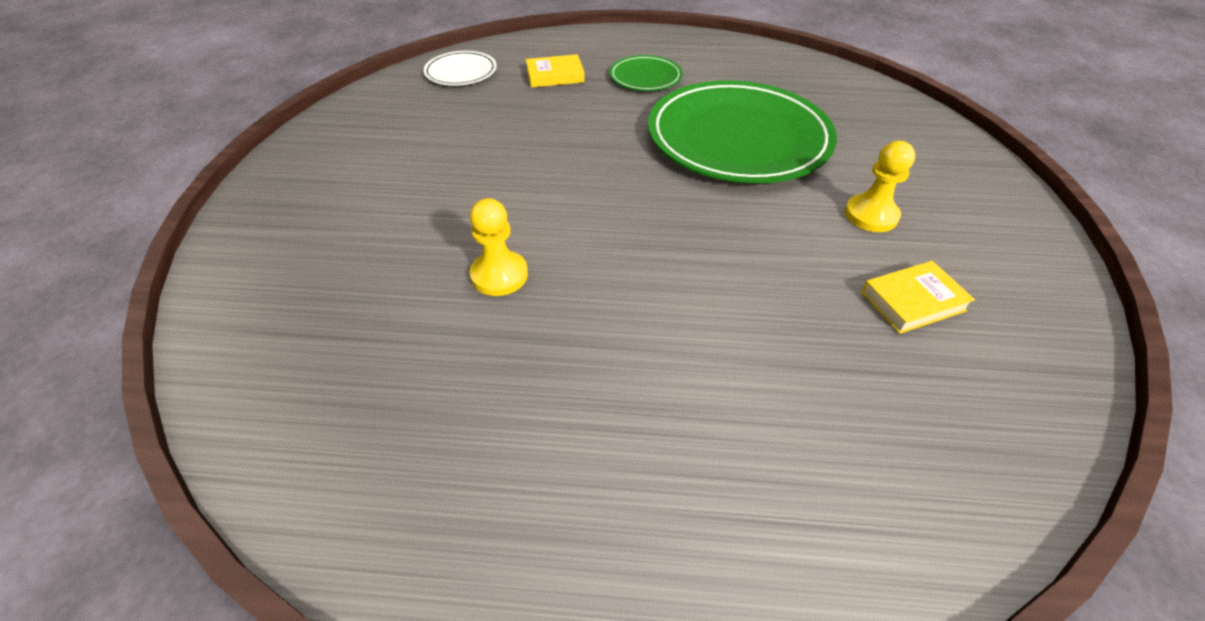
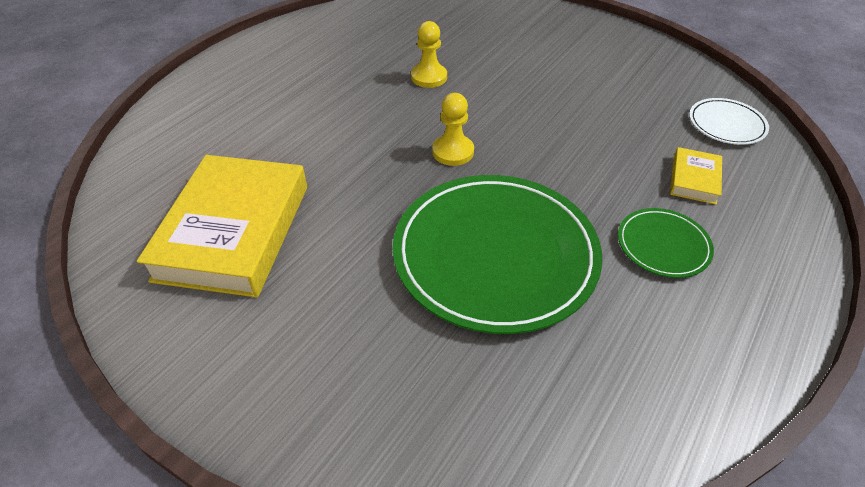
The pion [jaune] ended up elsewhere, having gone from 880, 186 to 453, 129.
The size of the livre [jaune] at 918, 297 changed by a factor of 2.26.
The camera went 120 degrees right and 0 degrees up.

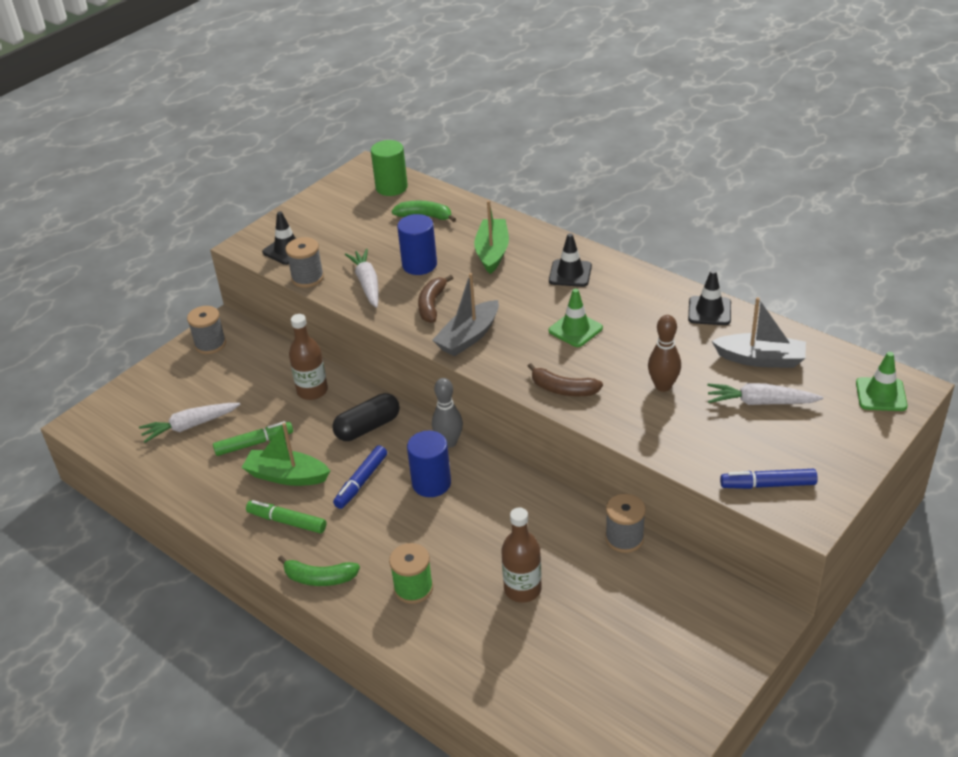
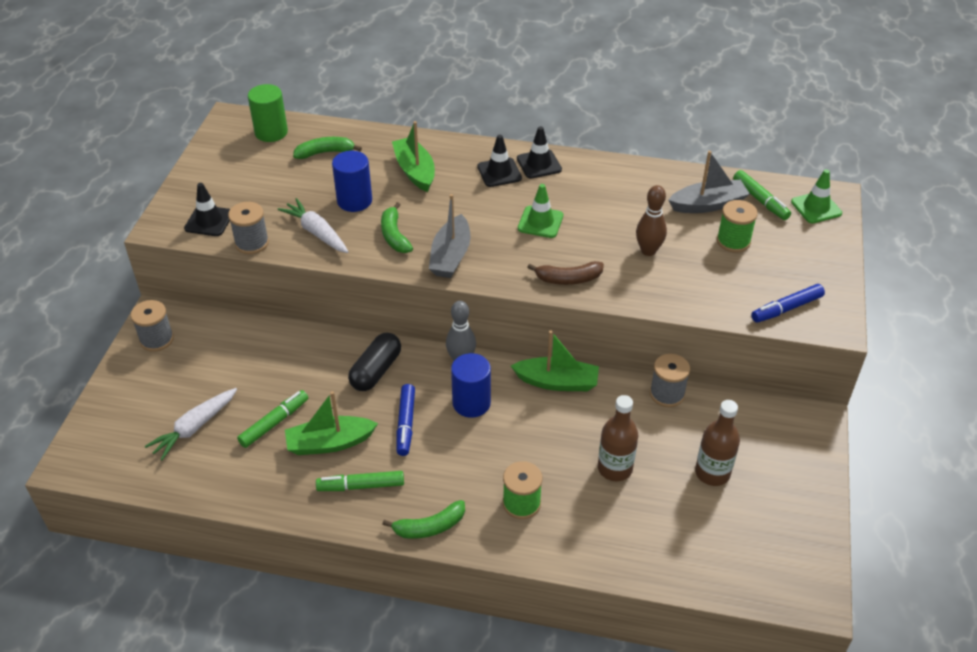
The second view gained the bateau [vert] at 555, 360.
The second view gained the feutre [vert] at 762, 195.
The bouteille [marron] ended up elsewhere, having gone from 308, 357 to 717, 443.
The cône de chantier [noir] ended up elsewhere, having gone from 709, 297 to 539, 152.
Where the carotte [blanc] stood at 765, 394, the bobine [vert] came to stand at 737, 226.
What was the banane [marron] at 435, 299 turned into the banane [vert] at 397, 227.
The camera went 30 degrees left and 5 degrees up.

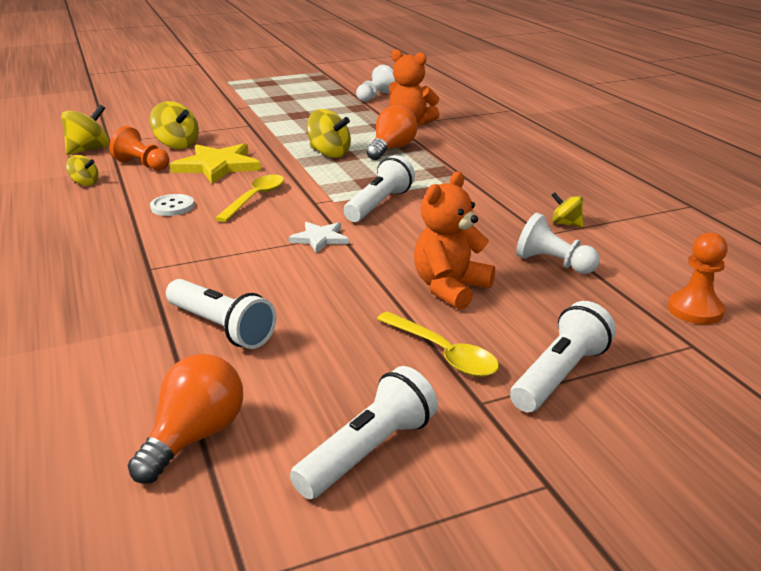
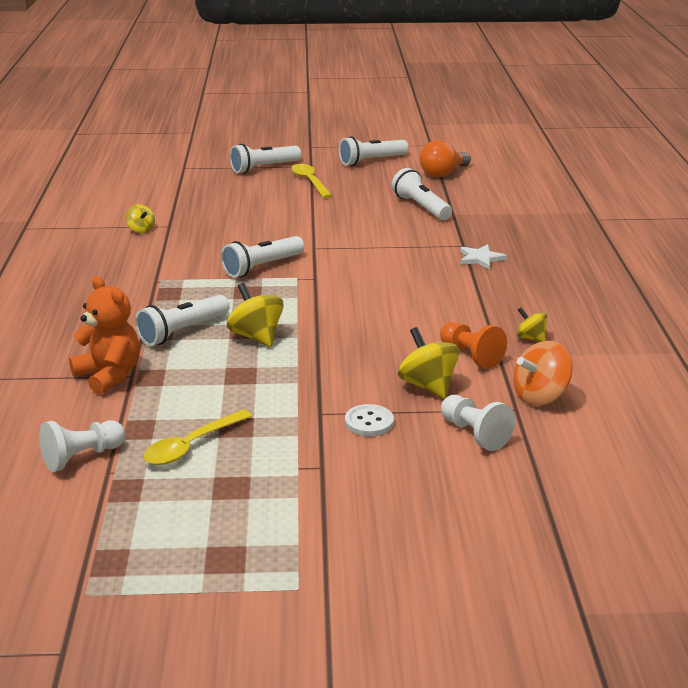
The second view lost the étoile [jaune] at 215, 163.
The second view lost the ours en peluche [orange] at 454, 241.
The second view lost the pion [orange] at 698, 278.
The bouton [blanc] ended up elsewhere, having gone from 172, 205 to 369, 420.
The cuillère [jaune] ended up elsewhere, having gone from 249, 198 to 198, 437.
The étoile [blanc] ended up elsewhere, having gone from 318, 237 to 483, 256.
The pion [blanc] ended up elsewhere, having gone from 558, 243 to 478, 423.
Where the ampoule [orange] stood at 392, 132, the lampe de poche [blanc] came to stand at 182, 320.
What was the toupie [jaune] at 85, 130 turned into the toupie [orange] at 543, 373.
The camera went 160 degrees left and 0 degrees up.

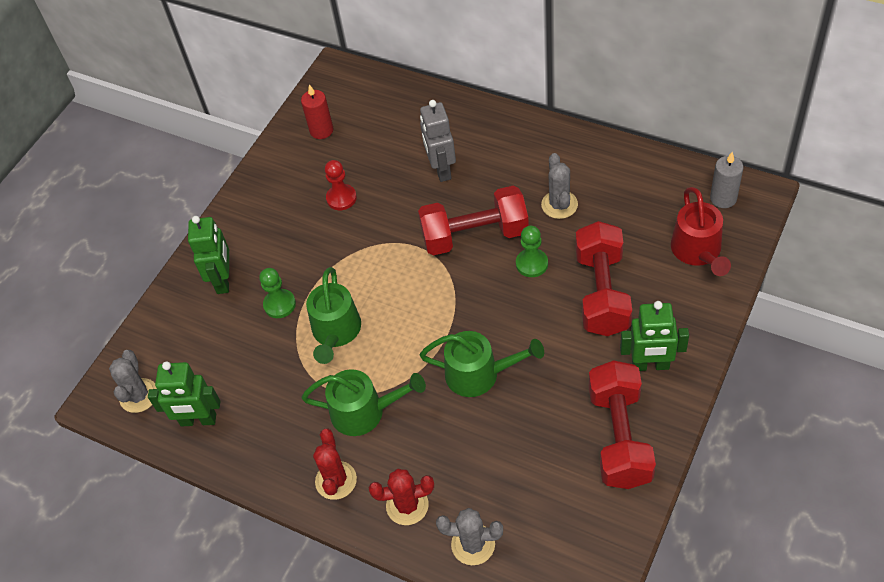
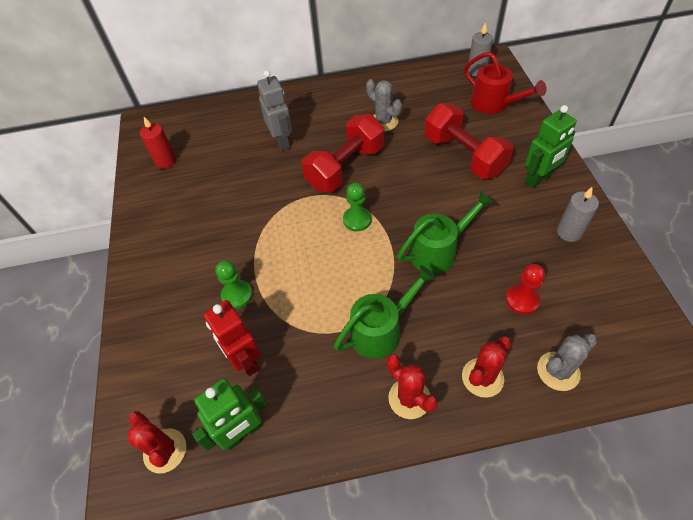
The second view lost the robot [vert] at 208, 255.
The second view lost the arrosoir [vert] at 333, 315.
The second view gained the robot [rouge] at 232, 338.
The pion [rouge] ended up elsewhere, having gone from 341, 185 to 525, 289.
The pion [vert] ended up elsewhere, having gone from 532, 251 to 357, 207.
Where the haltère [rouge] stood at 622, 424, the bougie [gris] came to stand at 578, 214.
What was the cactus [gris] at 133, 381 turned into the cactus [rouge] at 157, 442.
The robot [gris] at 438, 141 ended up facing another way, 150 degrees counterclockwise from before.
The camera went 40 degrees left and 0 degrees up.

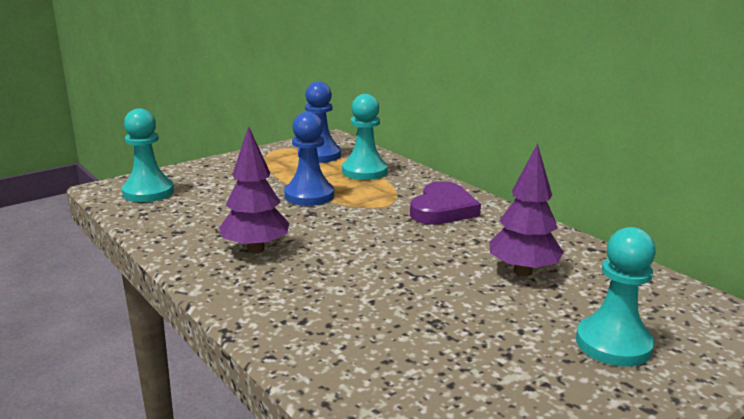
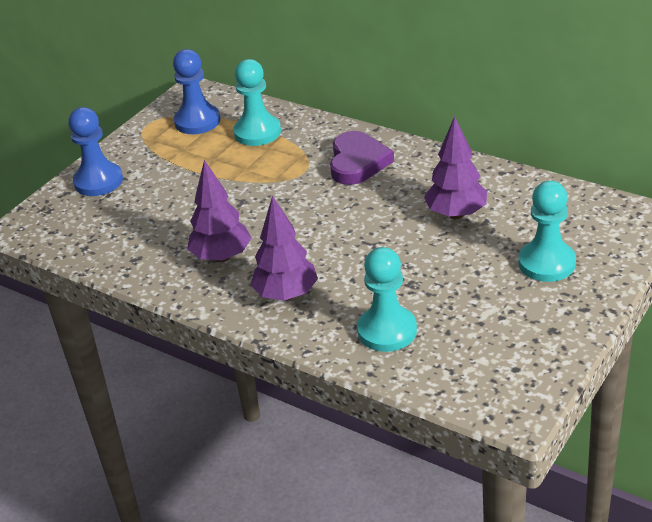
The second view gained the arbre [violet] at 284, 248.
The pion [turquoise] ended up elsewhere, having gone from 148, 155 to 387, 299.
The pion [bleu] ended up elsewhere, having gone from 309, 159 to 95, 151.
The camera went 15 degrees left and 15 degrees up.

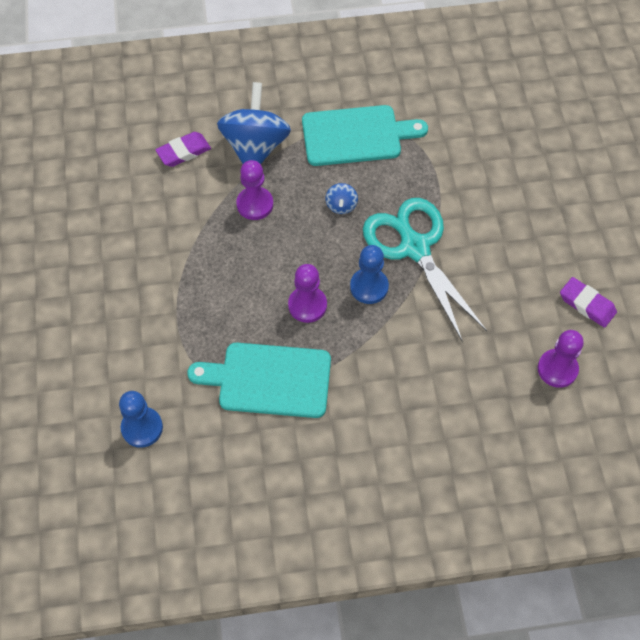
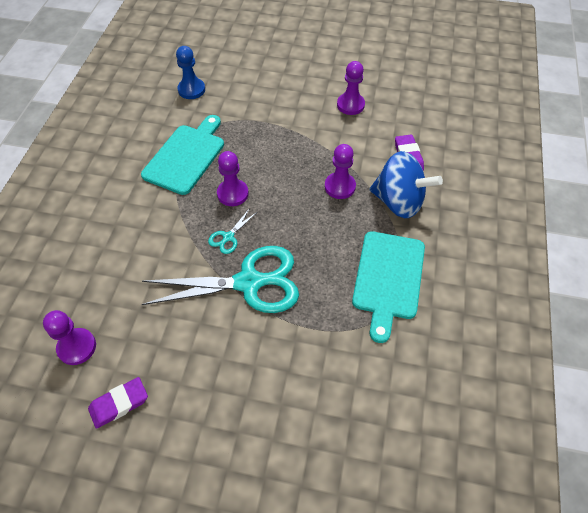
The second view lost the toupie [bleu] at 341, 198.
The second view gained the pion [violet] at 351, 88.
Where the pion [bleu] stood at 369, 274, the ciseaux [turquoise] came to stand at 232, 231.
The camera went 110 degrees right and 5 degrees down.

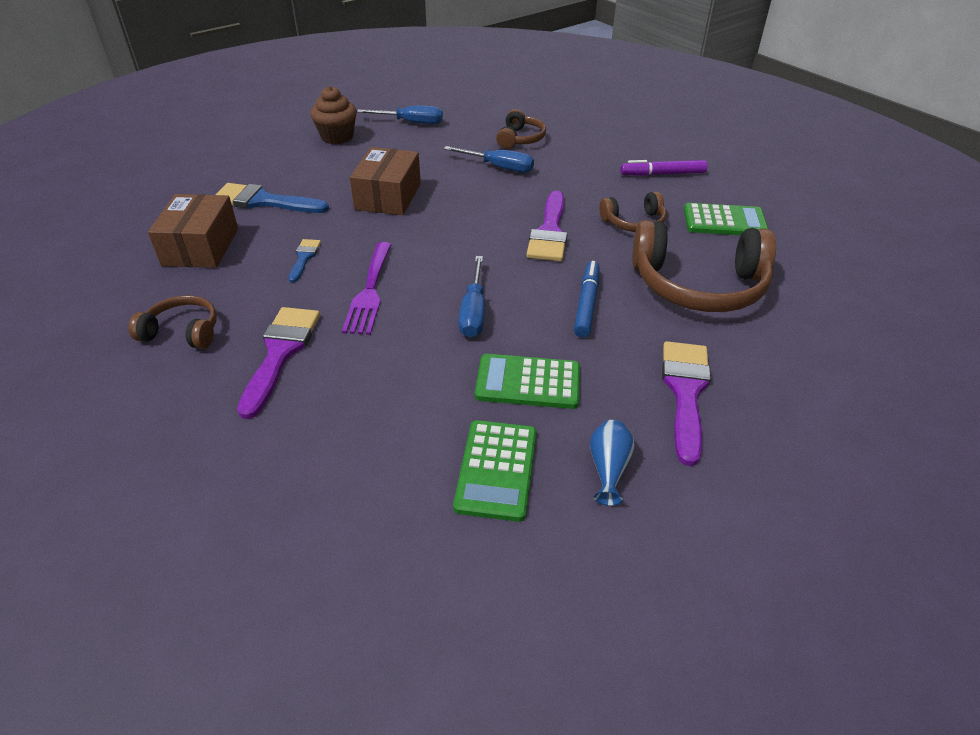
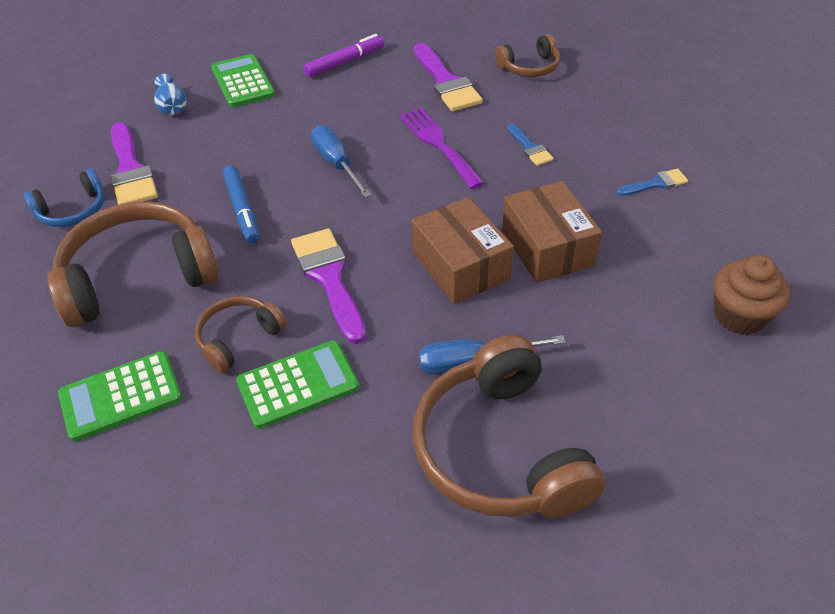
The second view lost the tournevis [bleu] at 400, 115.
The second view gained the casque audio [bleu] at 64, 198.
The boîte [marron] ended up elsewhere, having gone from 193, 231 to 462, 250.
The calculatrice [vert] ended up elsewhere, having gone from 527, 381 to 297, 384.
The feutre [violet] ended up elsewhere, having gone from 664, 168 to 344, 55.
The size of the pinceau [bleu] at 272, 198 changed by a factor of 0.53.
The size of the casque audio [marron] at 521, 129 changed by a factor of 1.93.
The camera went 150 degrees right and 5 degrees up.

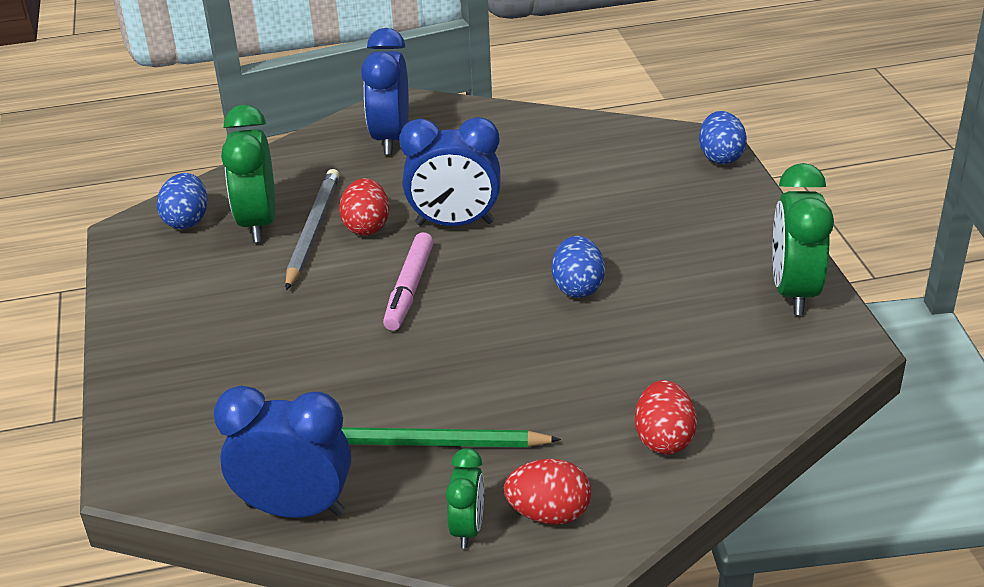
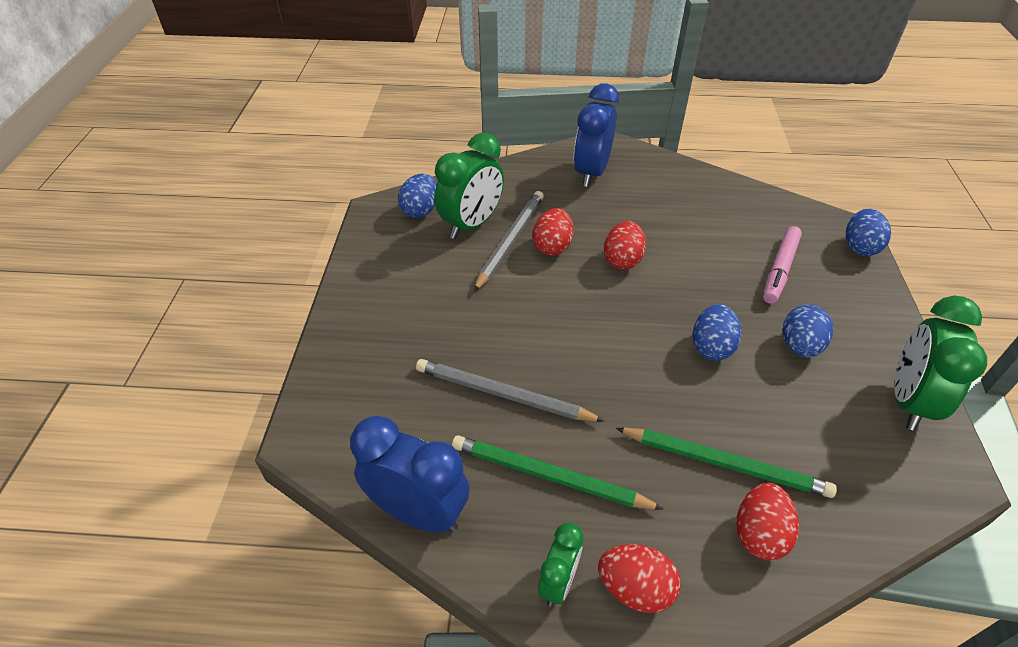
The second view gained the crayon [gris] at 510, 390.
The second view gained the crayon [vert] at 726, 463.
The second view gained the œuf [bleu] at 808, 331.
The feutre [rose] ended up elsewhere, having gone from 408, 281 to 782, 265.
Where the réveil [bleu] stood at 450, 171, the œuf [rouge] came to stand at 625, 245.
The réveil [vert] at 248, 173 ended up facing another way, 150 degrees counterclockwise from before.
The camera went 15 degrees right and 10 degrees up.

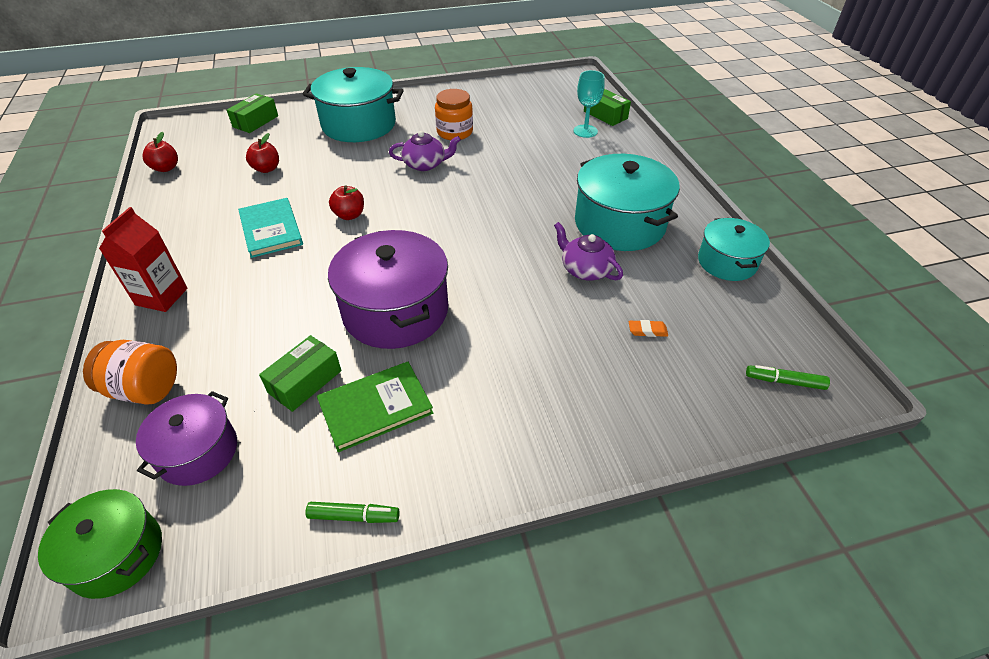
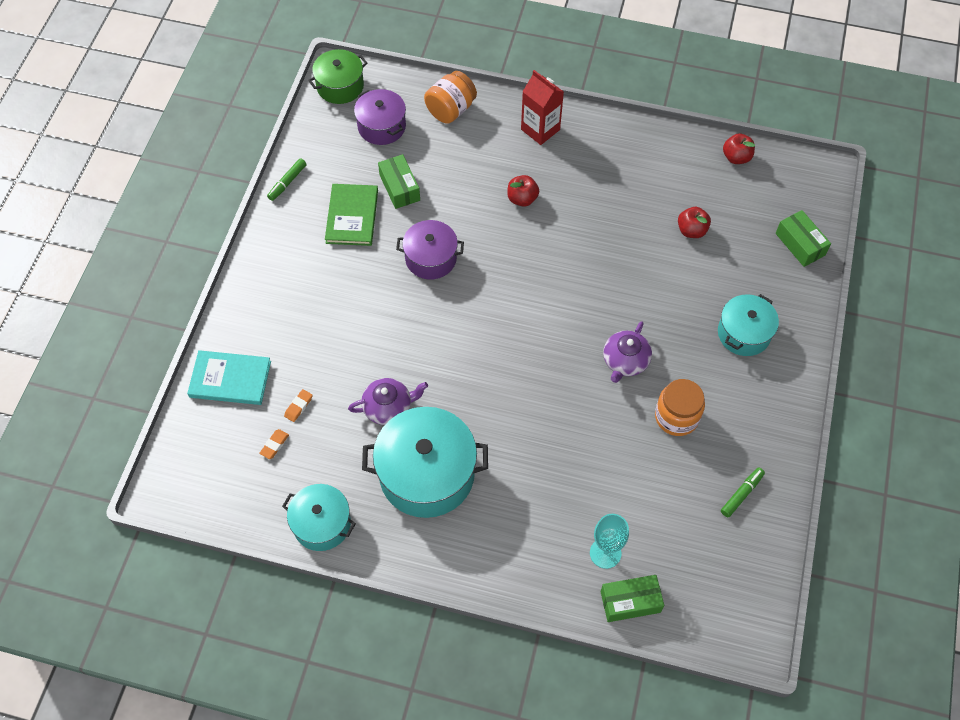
The second view gained the gomme [orange] at 274, 444.
The livre [turquoise] ended up elsewhere, having gone from 270, 228 to 229, 377.
The pomme [rouge] ended up elsewhere, having gone from 346, 202 to 523, 191.
The feutre [vert] ended up elsewhere, having gone from 788, 377 to 743, 492.
The size of the marmite [turquoise] at 353, 104 changed by a factor of 0.60.
The size of the marmite [violet] at 388, 289 changed by a factor of 0.60.
The camera went 120 degrees right and 15 degrees up.

